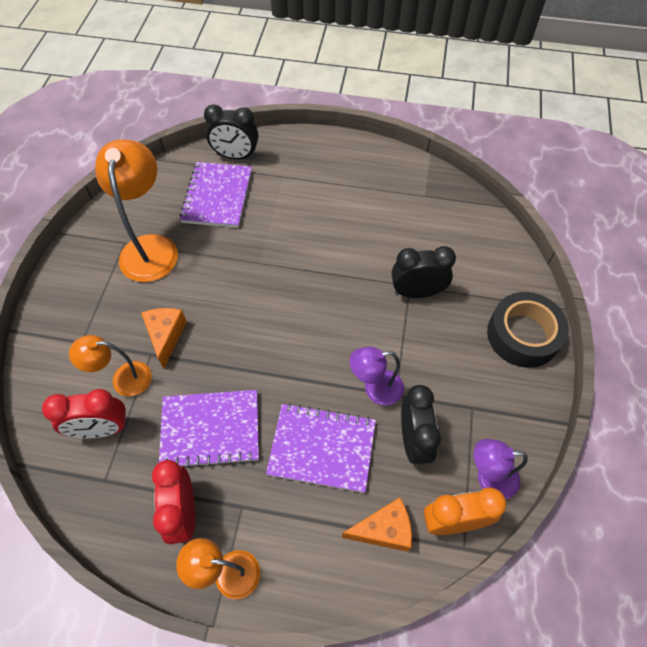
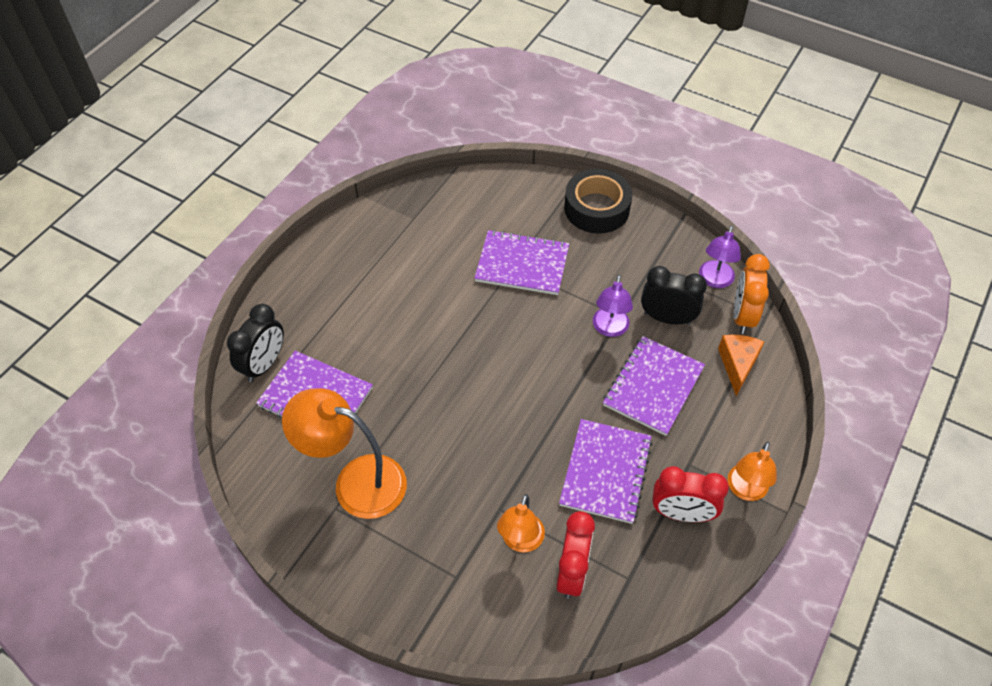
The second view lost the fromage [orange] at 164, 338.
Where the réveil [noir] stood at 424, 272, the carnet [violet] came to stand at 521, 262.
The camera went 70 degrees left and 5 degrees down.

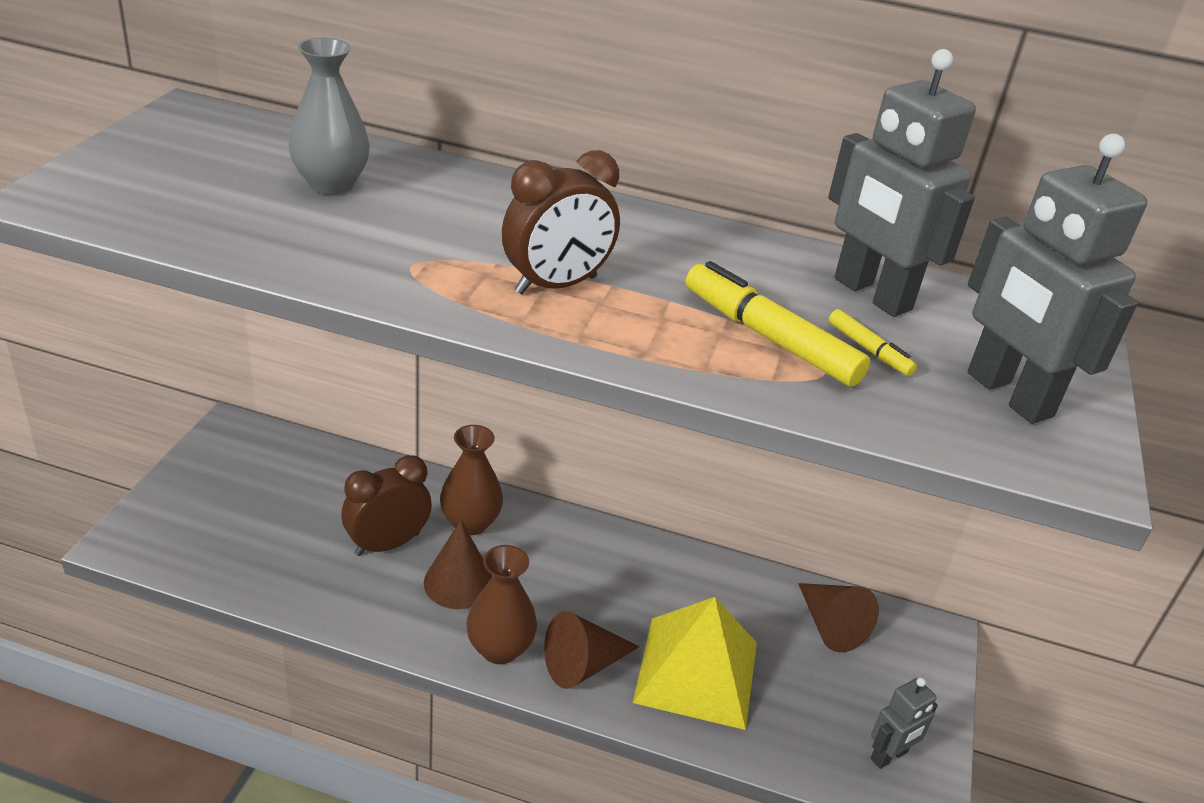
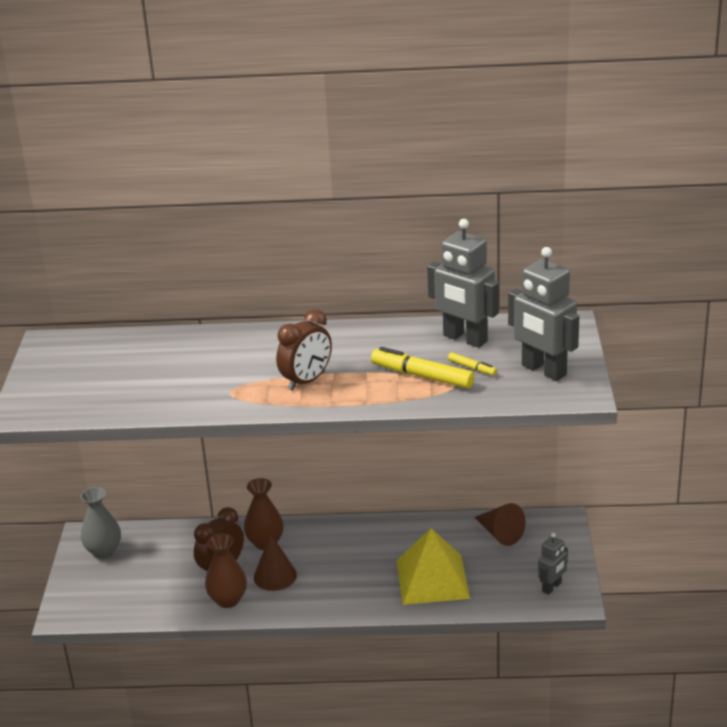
The second view lost the cône [marron] at 592, 650.
The vase [gris] ended up elsewhere, having gone from 329, 116 to 101, 523.
The vase [marron] ended up elsewhere, having gone from 501, 604 to 226, 570.
The camera went 10 degrees left and 5 degrees down.

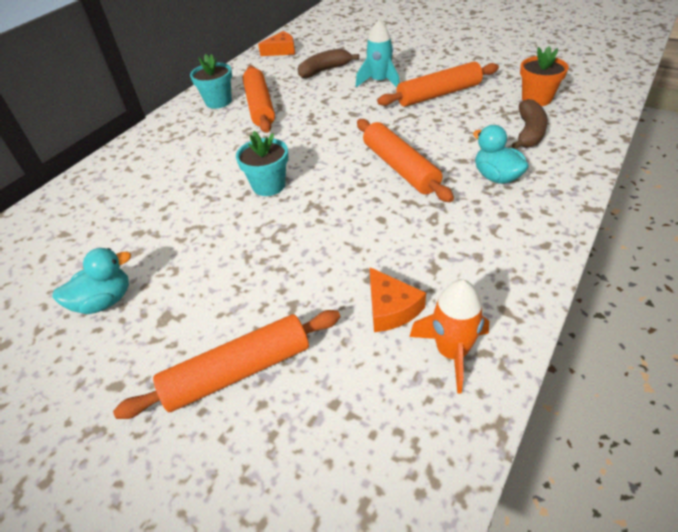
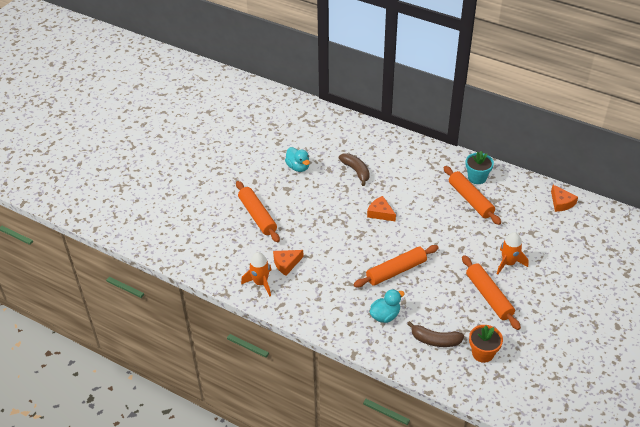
The banane [marron] ended up elsewhere, having gone from 328, 63 to 354, 169.
Where the pot de fleurs [turquoise] stood at 262, 163, the fromage [orange] came to stand at 381, 209.
What was the fusée [turquoise] at 378, 53 turned into the fusée [orange] at 513, 253.
The rouleau à pâtisserie [orange] at 259, 99 ended up facing another way, 75 degrees clockwise from before.
The camera went 85 degrees right and 0 degrees up.

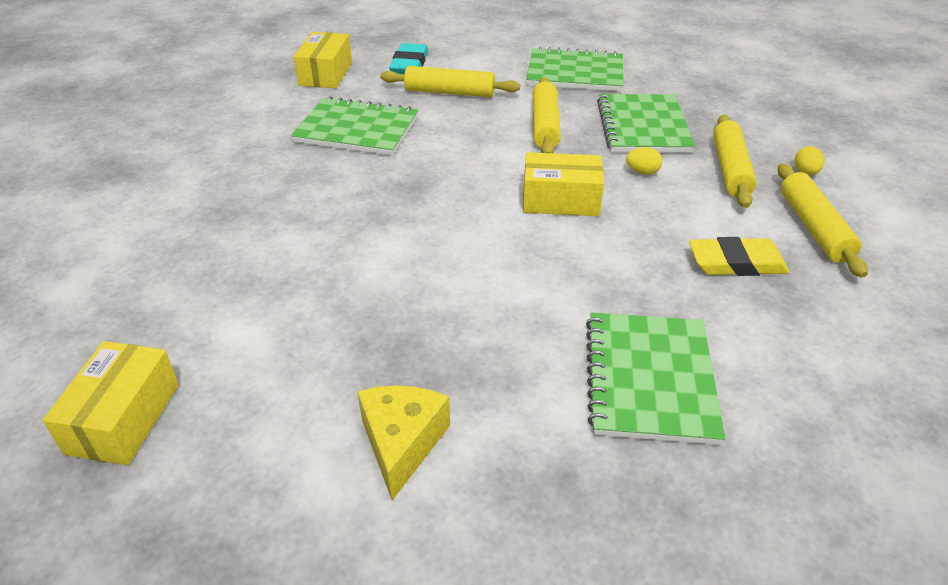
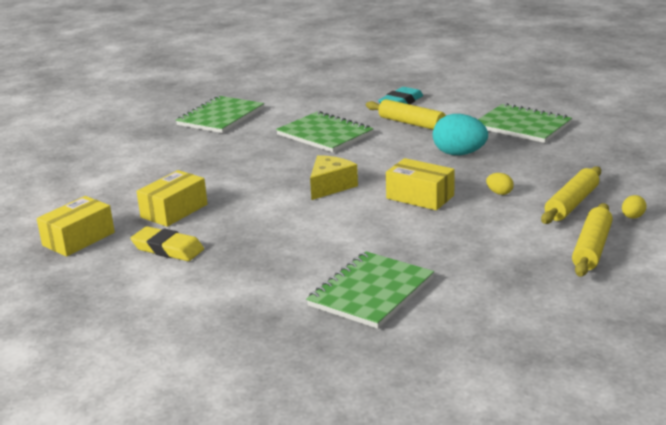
The boîte [jaune] ended up elsewhere, having gone from 323, 60 to 172, 198.
The fromage [jaune] ended up elsewhere, having gone from 403, 442 to 334, 177.
The carnet [vert] ended up elsewhere, having gone from 646, 123 to 220, 114.
The gomme [jaune] ended up elsewhere, having gone from 739, 256 to 167, 243.
Where the rouleau à pâtisserie [jaune] stood at 547, 115, the œuf [turquoise] came to stand at 460, 134.
The camera went 30 degrees right and 15 degrees down.

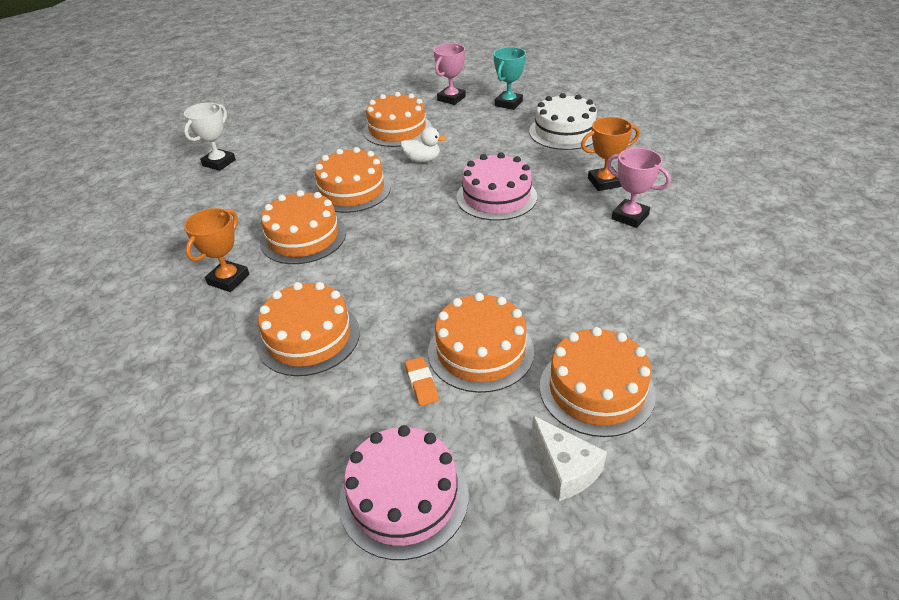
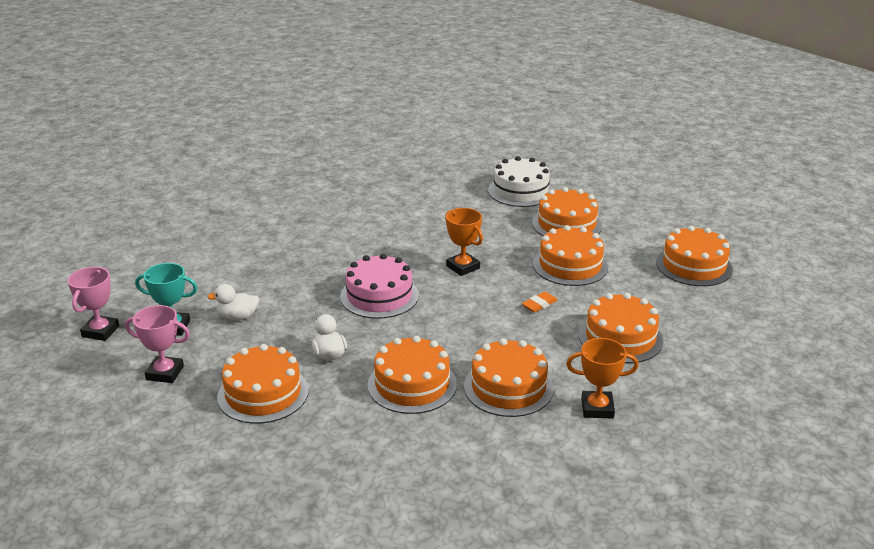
The second view lost the trophée [blanc] at 210, 136.
The second view lost the fromage [blanc] at 569, 458.
The second view gained the canard [blanc] at 233, 302.
The gomme [orange] ended up elsewhere, having gone from 422, 381 to 540, 302.
The gâteau [blanc] ended up elsewhere, having gone from 563, 121 to 521, 181.
The trophée [orange] ended up elsewhere, having gone from 610, 154 to 464, 242.
The trophée [rose] ended up elsewhere, having gone from 639, 188 to 93, 304.
What was the gâteau [rose] at 403, 492 turned into the gâteau [orange] at 694, 256.
The camera went 115 degrees left and 10 degrees down.

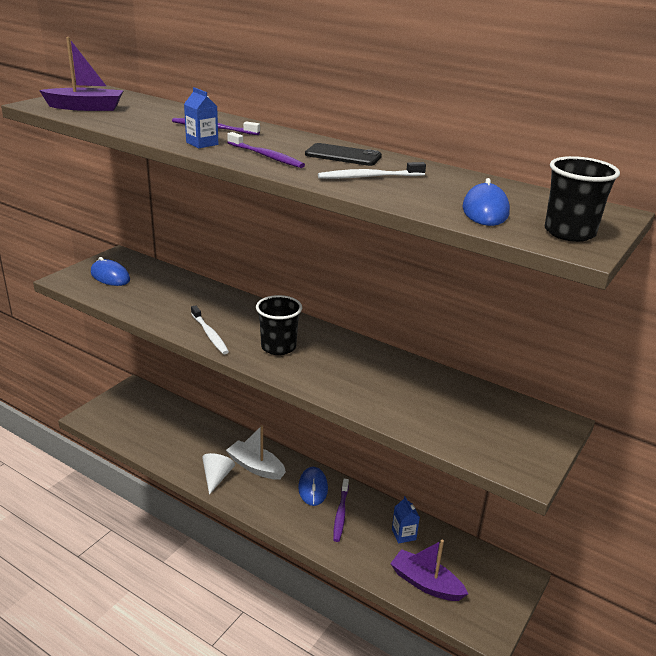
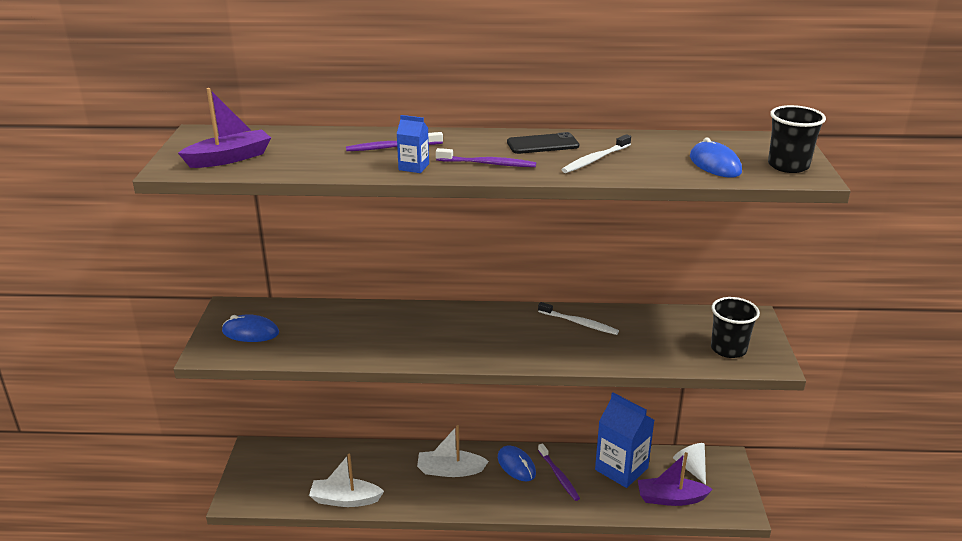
The second view gained the bateau [blanc] at 346, 480.
The brosse à dents [blanc] ended up elsewhere, having gone from 210, 329 to 578, 318.
The cône [blanc] ended up elsewhere, having gone from 218, 474 to 689, 464.
The gobelet [noir] ended up elsewhere, having gone from 279, 325 to 735, 327.
The size of the brique de lait [bleu] at 406, 519 changed by a factor of 2.11.
The camera went 30 degrees left and 0 degrees up.

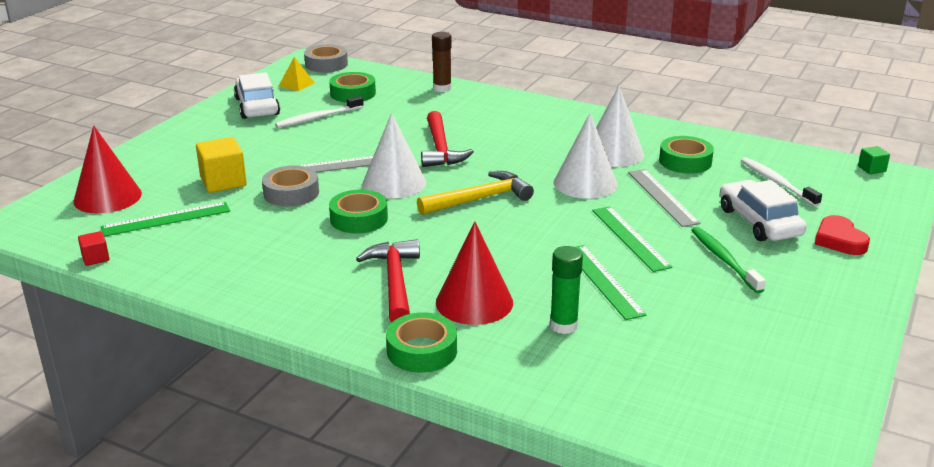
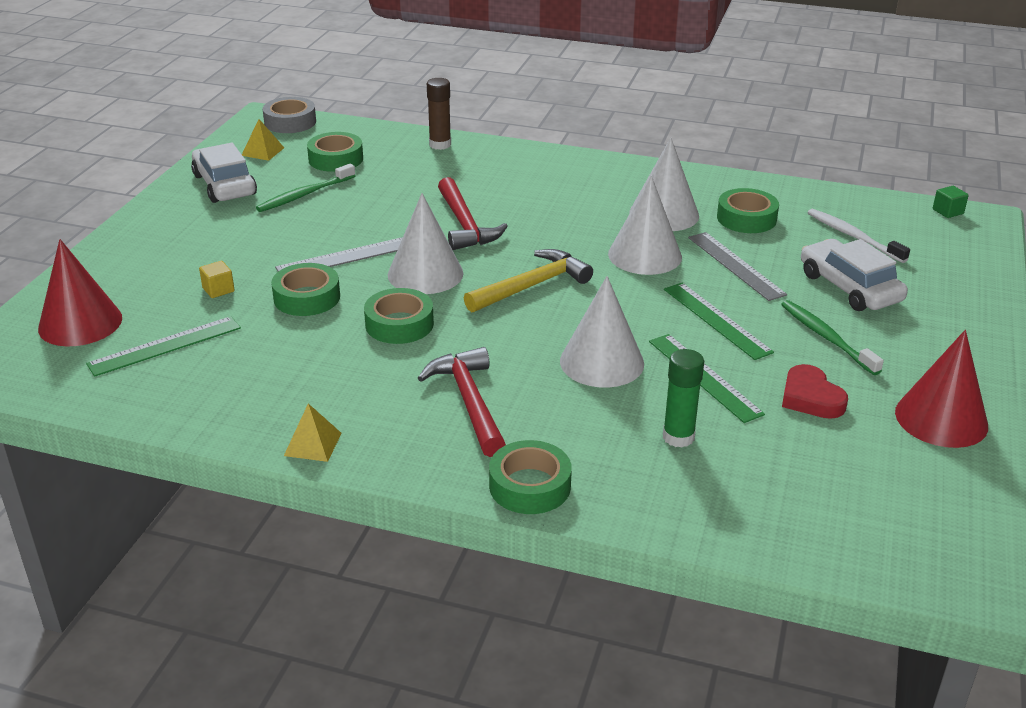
The second view lost the cube [rouge] at 93, 248.
The second view gained the pyramide [jaune] at 313, 433.
The second view gained the cône [blanc] at 602, 332.
The cône [rouge] ended up elsewhere, having gone from 474, 273 to 941, 389.
The cœur [rouge] ended up elsewhere, having gone from 842, 235 to 815, 391.
What was the ruban adhésif [gris] at 290, 186 turned into the ruban adhésif [vert] at 305, 289.
What was the brosse à dents [blanc] at 319, 112 turned into the brosse à dents [vert] at 306, 188.
The size of the cube [jaune] at 221, 165 changed by a factor of 0.53.
The camera went 10 degrees left and 5 degrees up.

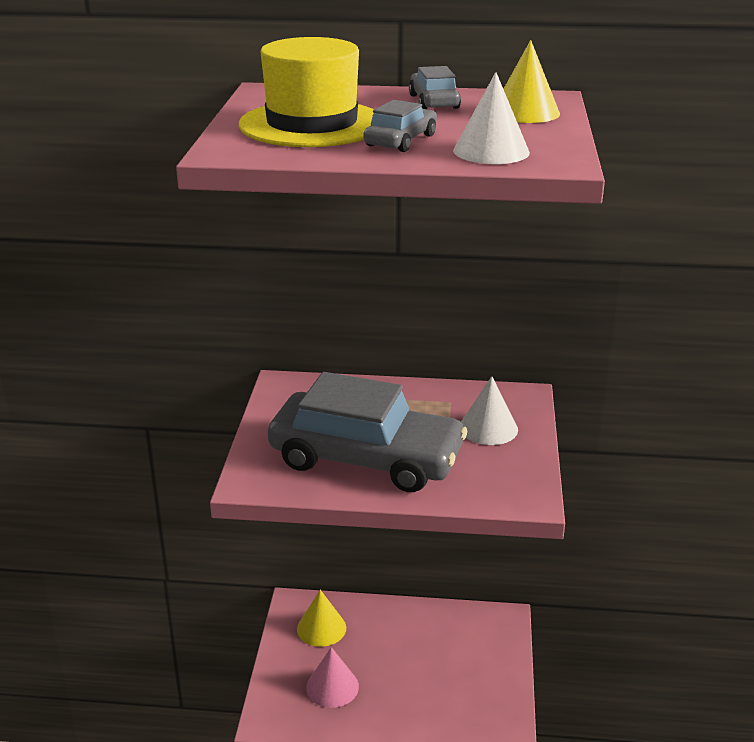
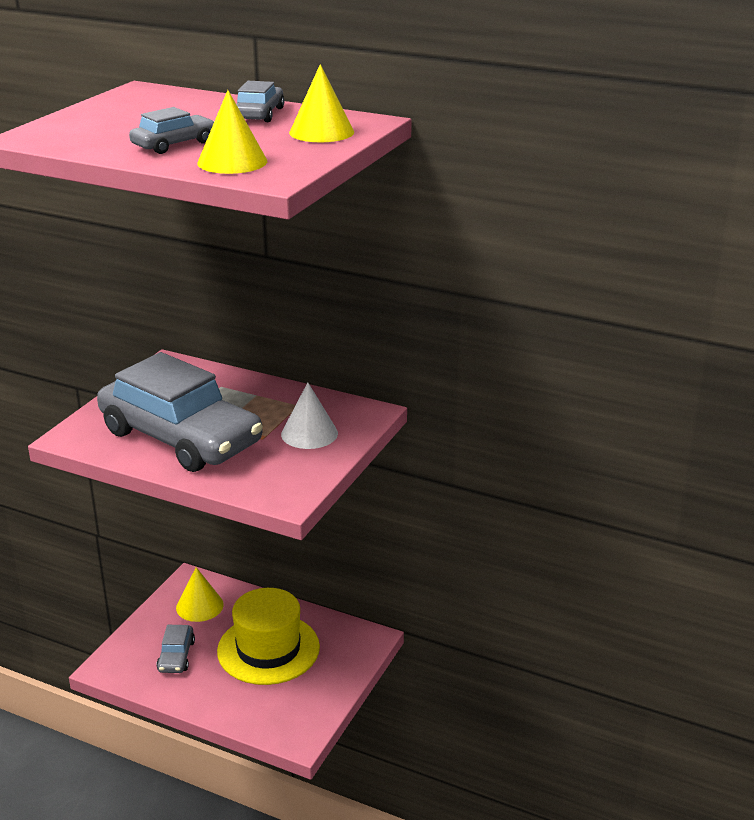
The chapeau [jaune] ended up elsewhere, having gone from 306, 92 to 268, 636.
Where the cône [rose] stood at 332, 677, the voiture [gris] came to stand at 175, 649.
What was the cône [blanc] at 491, 118 turned into the cône [jaune] at 232, 132.
The camera went 20 degrees right and 0 degrees up.

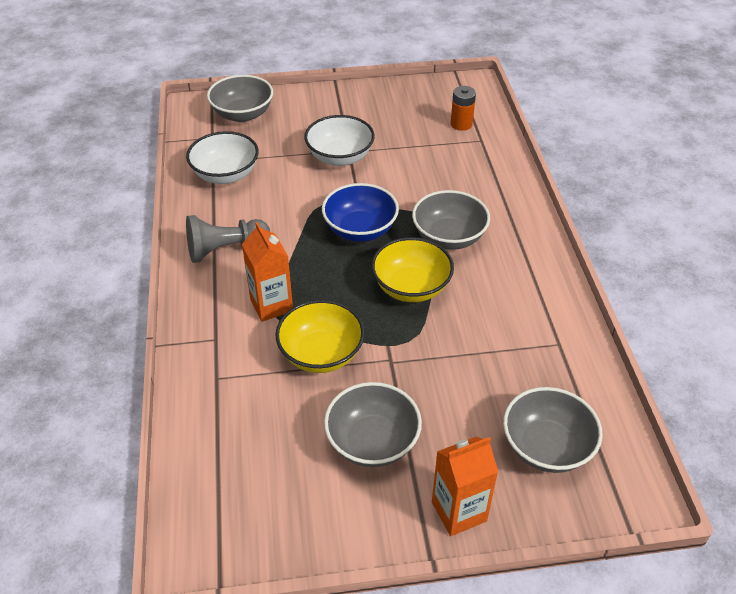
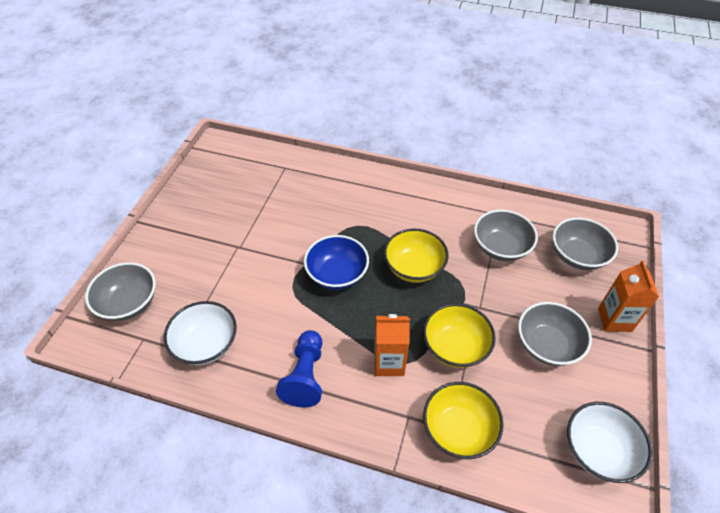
The second view lost the pile [orange] at 463, 108.
The second view gained the bol [jaune] at 463, 420.
The bol [blanc] ended up elsewhere, having gone from 339, 140 to 609, 442.
The bol [gris] ended up elsewhere, having gone from 451, 220 to 506, 235.
What was the pion [gris] at 228, 239 turned into the pion [bleu] at 299, 368.
The camera went 65 degrees left and 5 degrees up.

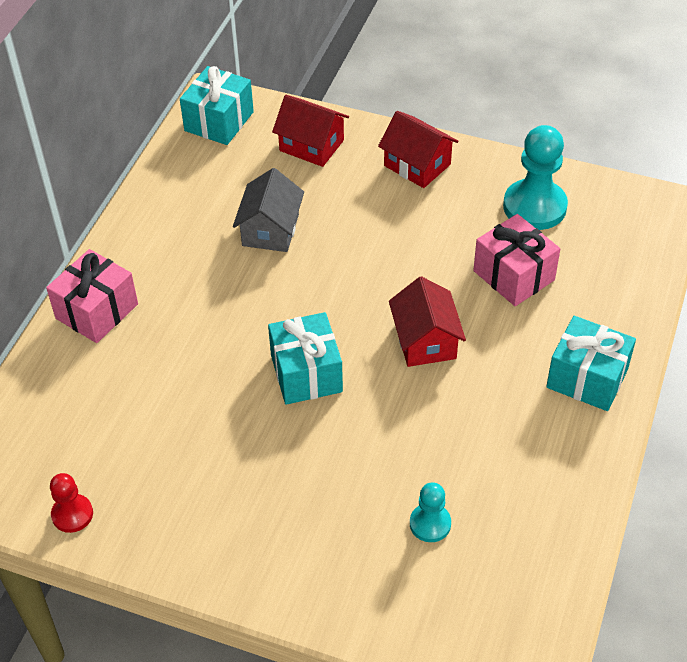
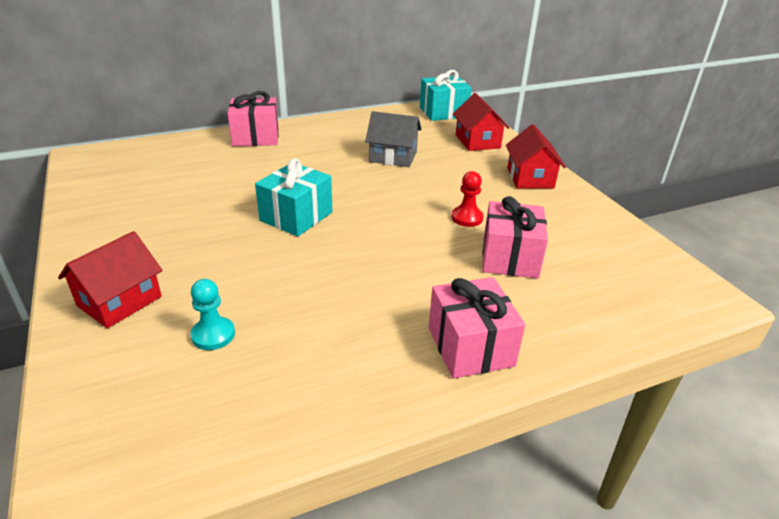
The second view lost the pion [turquoise] at 535, 177.
The pion [rouge] ended up elsewhere, having gone from 71, 503 to 467, 199.
The maison [rouge] ended up elsewhere, having gone from 427, 321 to 110, 279.
What was the cadeau [turquoise] at 591, 363 turned into the cadeau [rose] at 477, 328.
The maison [gris] at 268, 210 ended up facing another way, 45 degrees clockwise from before.
The camera went 45 degrees right and 15 degrees down.

